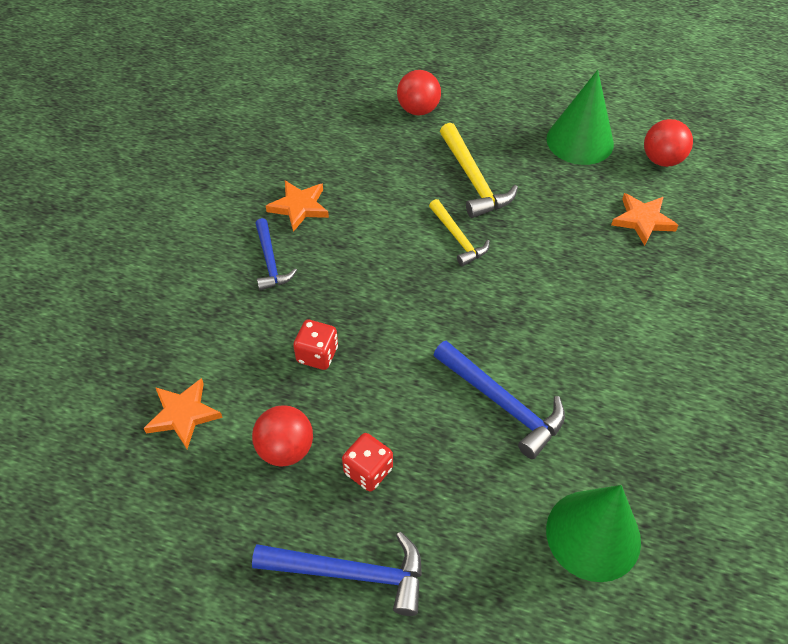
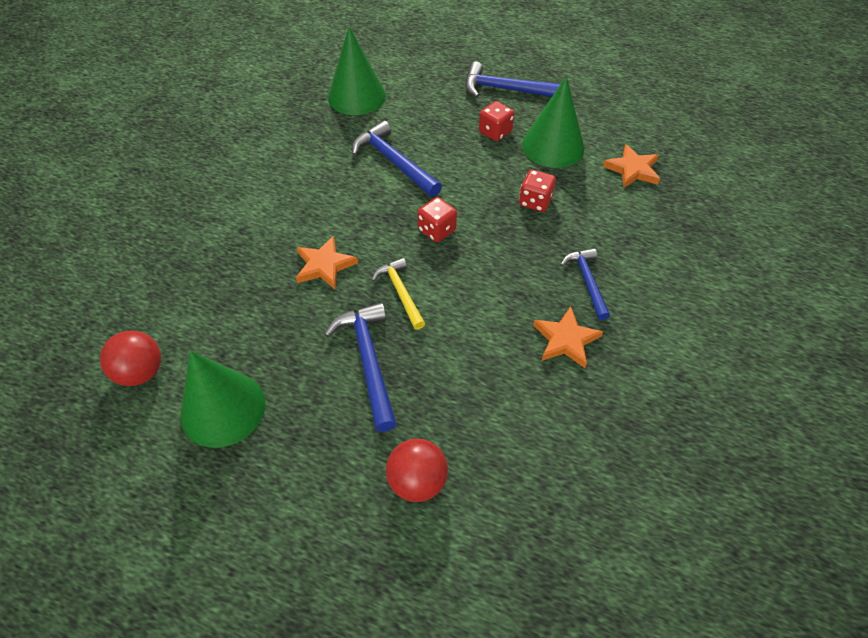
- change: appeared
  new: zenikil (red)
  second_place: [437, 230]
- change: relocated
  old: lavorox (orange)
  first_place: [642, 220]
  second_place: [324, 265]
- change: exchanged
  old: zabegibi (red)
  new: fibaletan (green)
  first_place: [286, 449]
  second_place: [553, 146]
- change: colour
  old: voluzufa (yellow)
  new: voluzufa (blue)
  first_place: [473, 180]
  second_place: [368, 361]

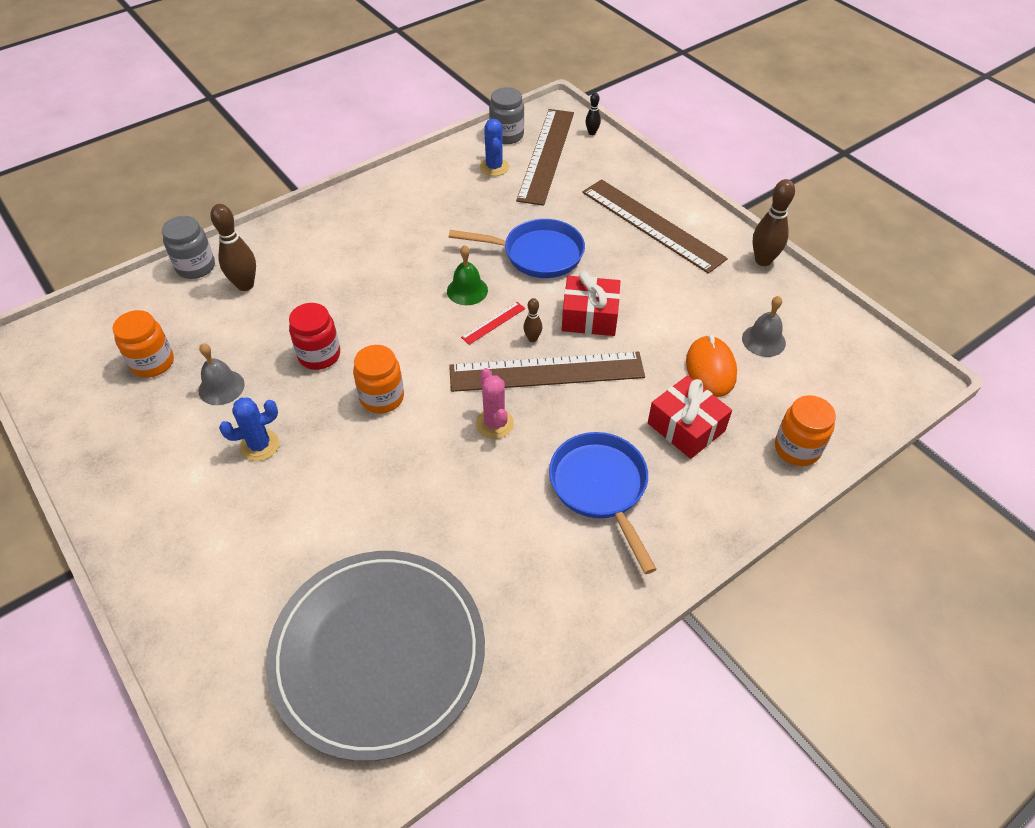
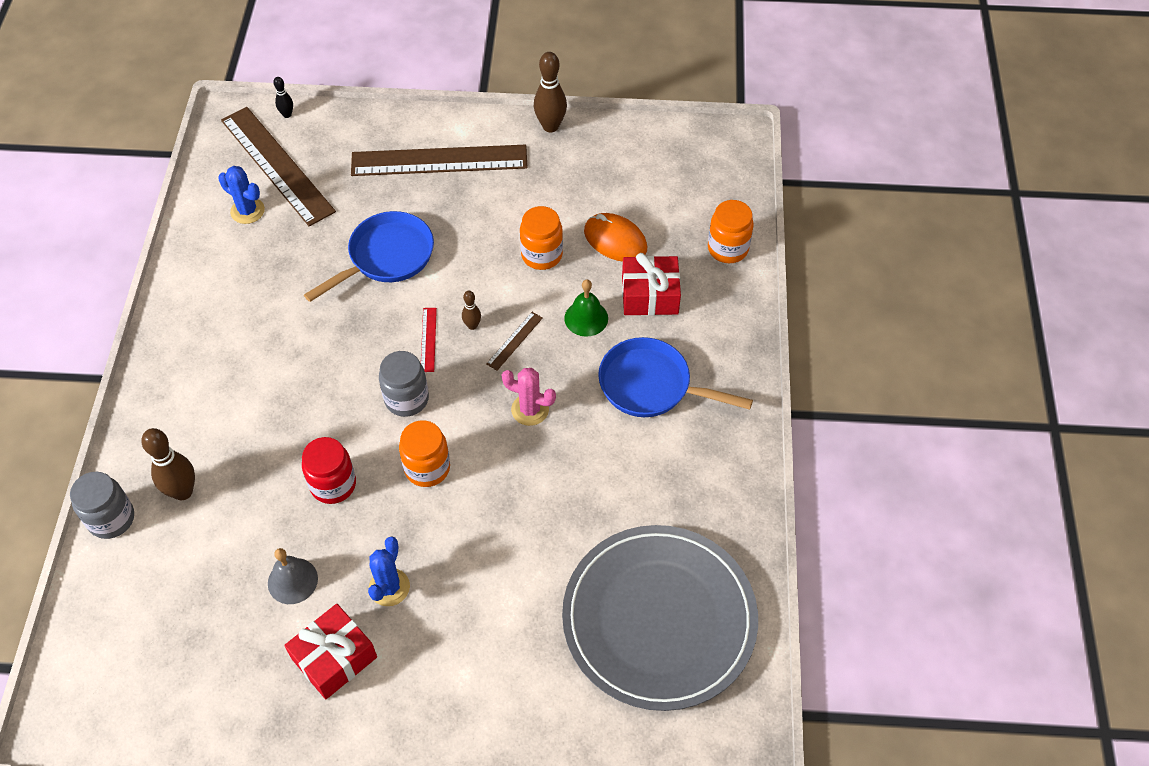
- change: missing
  old: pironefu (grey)
  first_place: [763, 340]
- change: relocated
  old: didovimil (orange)
  first_place: [153, 363]
  second_place: [542, 255]
- change: relocated
  old: pironefu (green)
  first_place: [467, 290]
  second_place: [586, 318]
- change: relocated
  old: didovimil (grey)
  first_place: [506, 135]
  second_place: [406, 399]
- change: relocated
  old: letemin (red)
  first_place: [589, 316]
  second_place: [334, 658]
- change: size
  old: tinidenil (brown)
  first_place: [546, 372]
  second_place: [514, 341]
  factor: 0.4

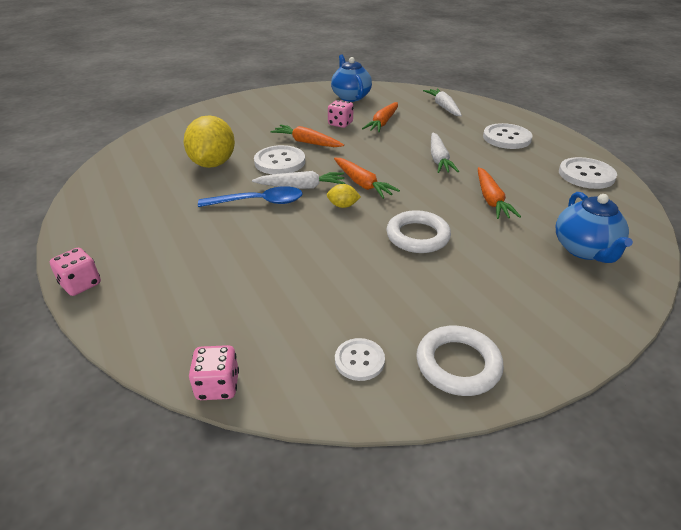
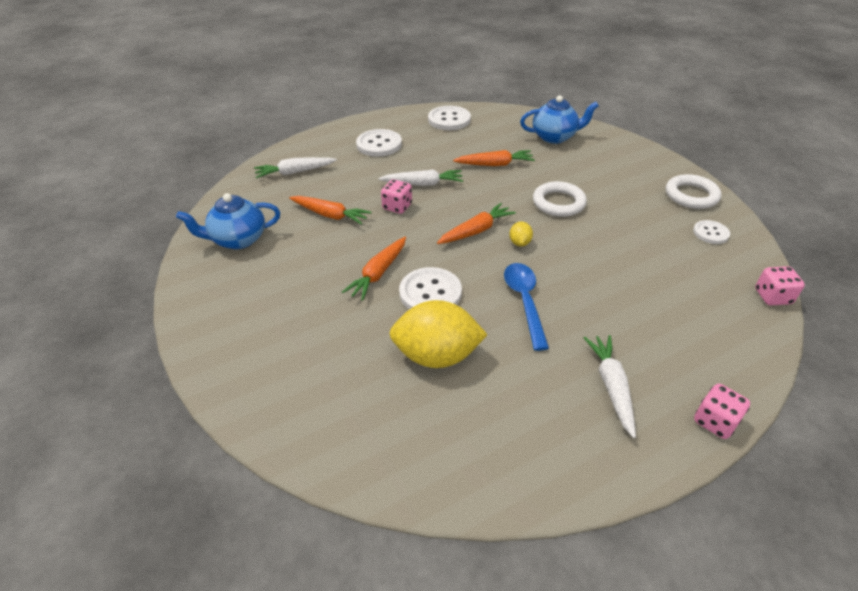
- change: relocated
  old: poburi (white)
  first_place: [301, 187]
  second_place: [611, 387]
- change: relocated
  old: zenikil (pink)
  first_place: [340, 124]
  second_place: [397, 207]

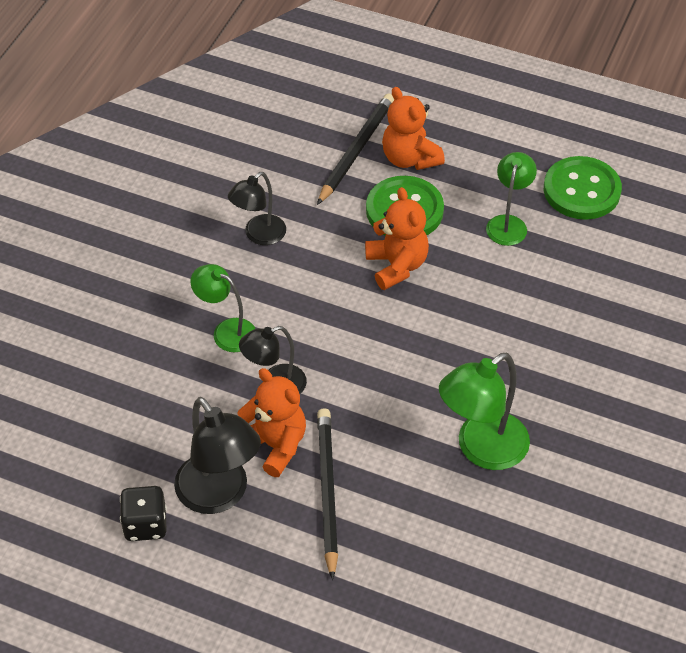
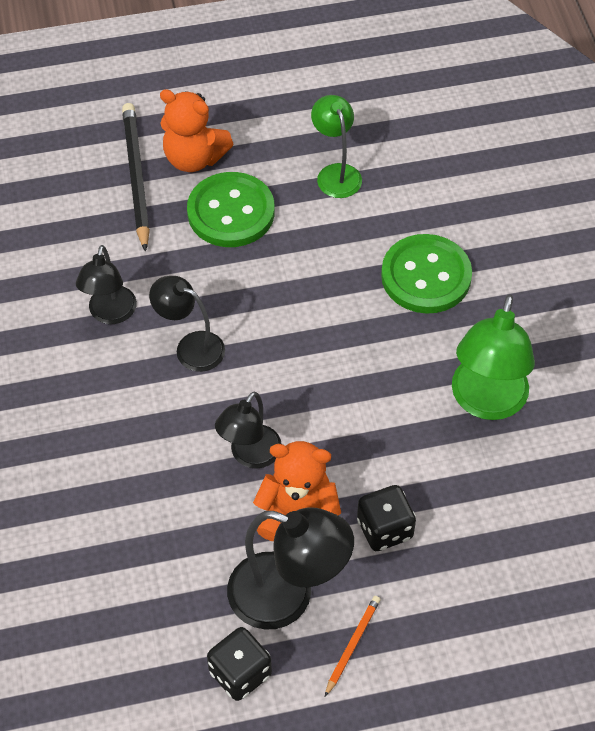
- change: missing
  old: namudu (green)
  first_place: [226, 331]
- change: missing
  old: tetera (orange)
  first_place: [396, 266]
- change: appeared
  new: namudu (black)
  second_place: [191, 347]
- change: appeared
  new: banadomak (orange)
  second_place: [352, 645]
- change: relocated
  old: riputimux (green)
  first_place: [581, 190]
  second_place: [426, 276]
- change: exchanged
  old: banadomak (black)
  new: zenikil (black)
  first_place: [327, 492]
  second_place: [384, 529]

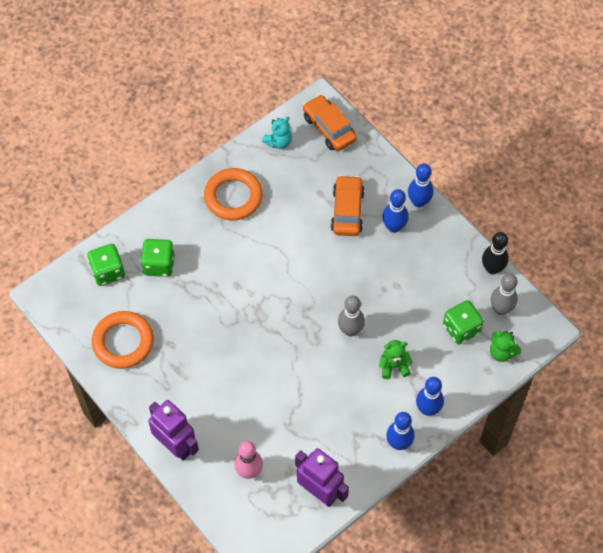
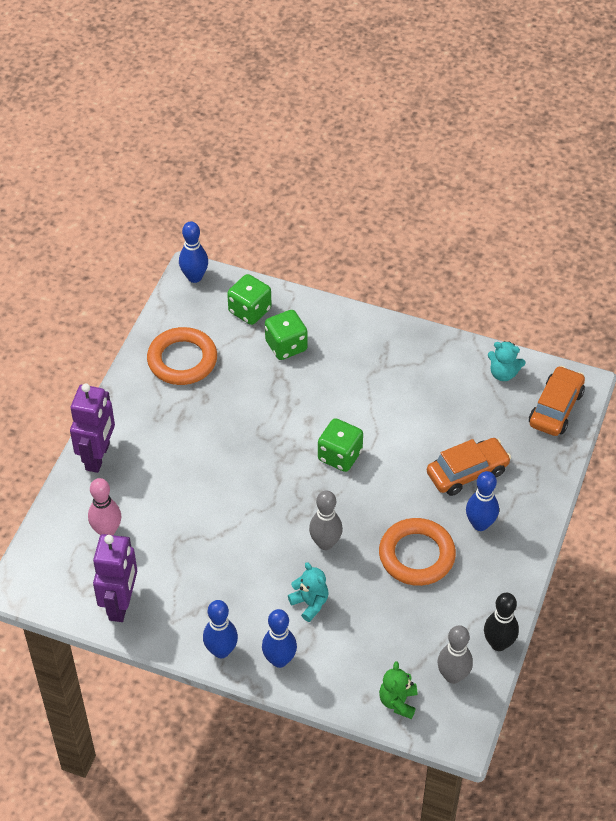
- change: relocated
  old: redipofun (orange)
  first_place: [233, 197]
  second_place: [416, 555]
- change: relocated
  old: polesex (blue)
  first_place: [419, 202]
  second_place: [194, 277]
- change: relocated
  old: zenikil (green)
  first_place: [461, 329]
  second_place: [340, 456]
- change: colour
  old: tetera (green)
  new: tetera (turquoise)
  first_place: [394, 366]
  second_place: [310, 603]

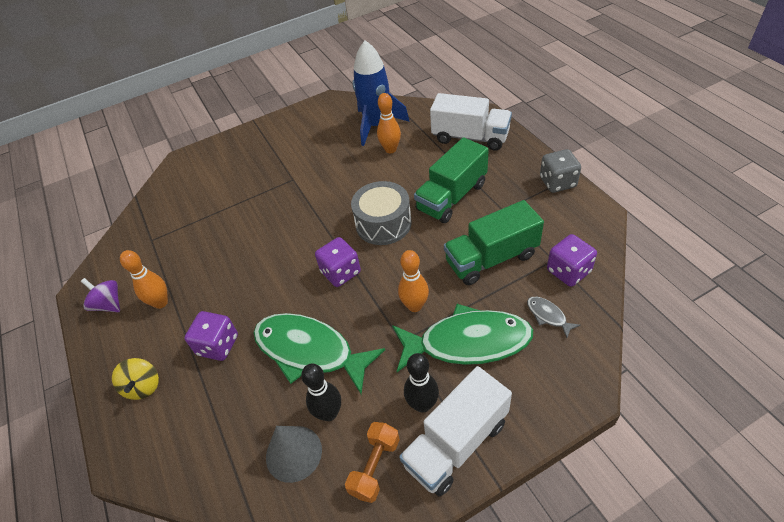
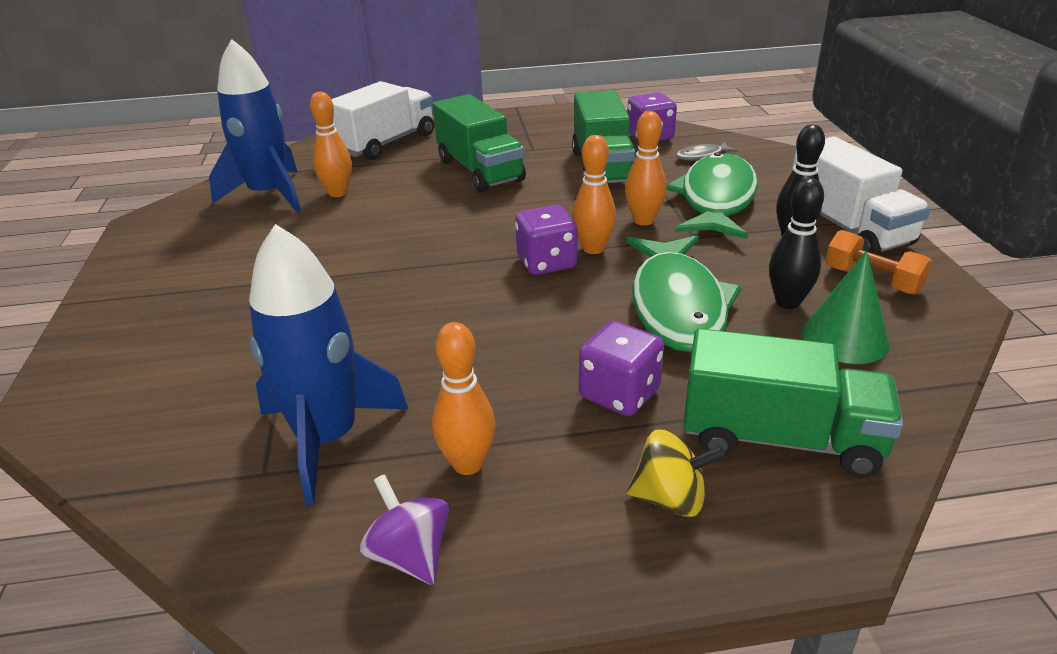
- change: missing
  old: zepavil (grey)
  first_place: [383, 223]
- change: missing
  old: zenikil (grey)
  first_place: [557, 182]
- change: appeared
  new: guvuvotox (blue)
  second_place: [328, 438]
- change: appeared
  new: polesex (orange)
  second_place: [593, 248]
- change: appeared
  new: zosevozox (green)
  second_place: [780, 439]
- change: colour
  old: fibaletan (grey)
  new: fibaletan (green)
  first_place: [293, 453]
  second_place: [845, 338]
- change: spun
  old: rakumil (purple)
  first_place: [109, 304]
  second_place: [410, 555]
  degrees: 90
- change: spun
  old: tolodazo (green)
  first_place: [310, 351]
  second_place: [677, 305]
  degrees: -45

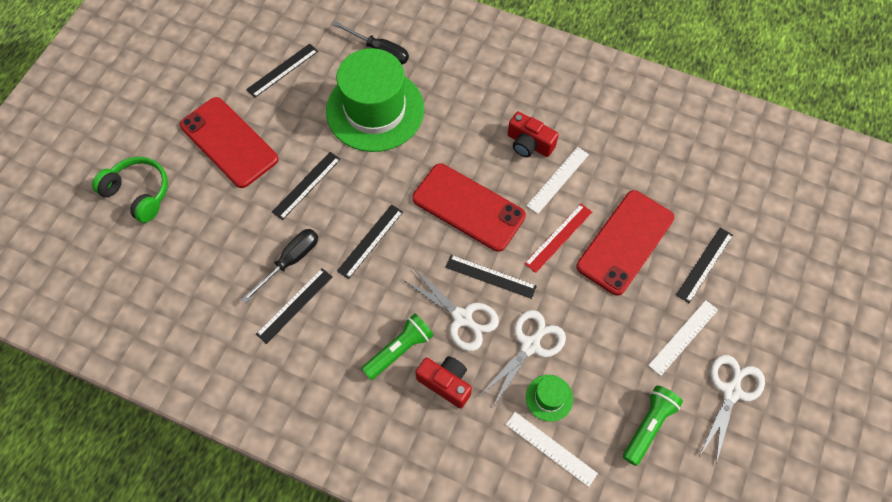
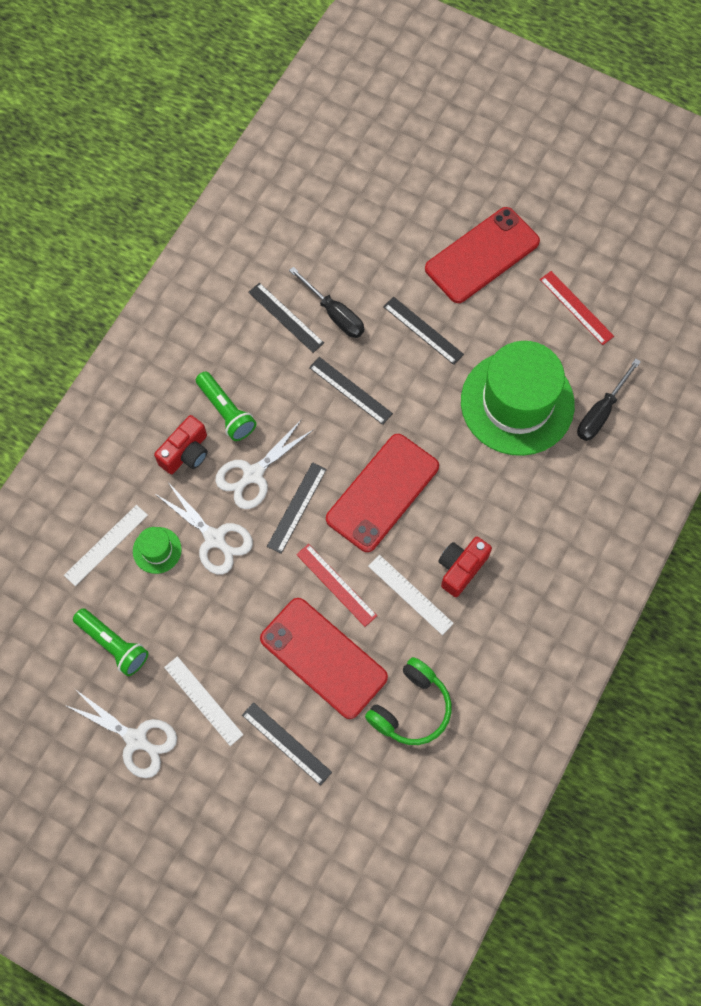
- change: relocated
  old: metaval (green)
  first_place: [138, 193]
  second_place: [411, 708]
- change: colour
  old: tinidenil (black)
  new: tinidenil (red)
  first_place: [282, 70]
  second_place: [576, 308]

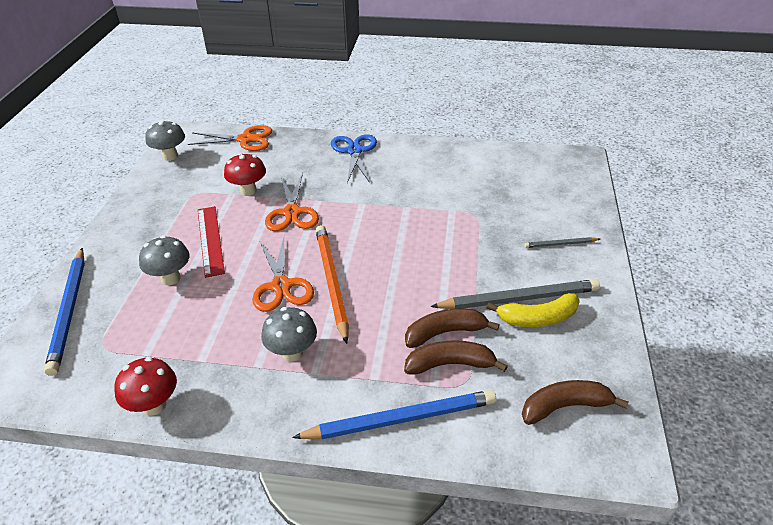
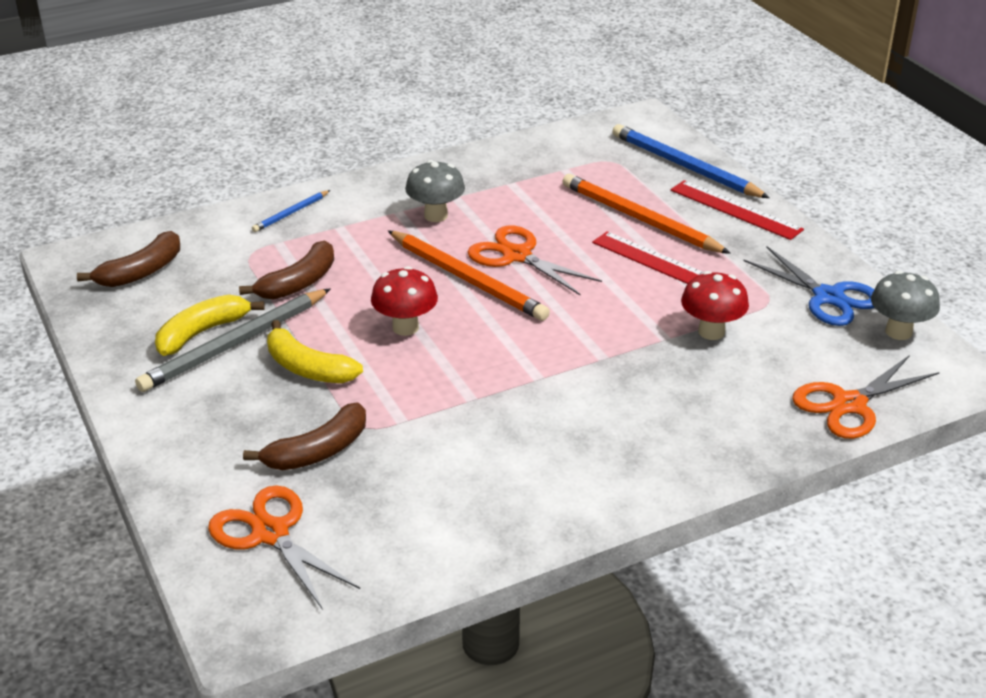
- change: missing
  old: banadomak (grey)
  first_place: [560, 244]
- change: appeared
  new: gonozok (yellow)
  second_place: [307, 368]
- change: appeared
  new: tinidenil (red)
  second_place: [735, 210]
- change: relocated
  old: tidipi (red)
  first_place: [154, 405]
  second_place: [405, 327]
- change: relocated
  old: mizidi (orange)
  first_place: [292, 213]
  second_place: [271, 533]
- change: relocated
  old: mizidi (blue)
  first_place: [354, 151]
  second_place: [828, 297]
- change: relocated
  old: gonozok (brown)
  first_place: [450, 364]
  second_place: [317, 451]
- change: exchanged
  old: tidipi (grey)
  new: banadomak (orange)
  first_place: [170, 278]
  second_place: [639, 219]
- change: size
  old: banadomak (blue)
  first_place: [401, 419]
  second_place: [291, 213]
  factor: 0.49

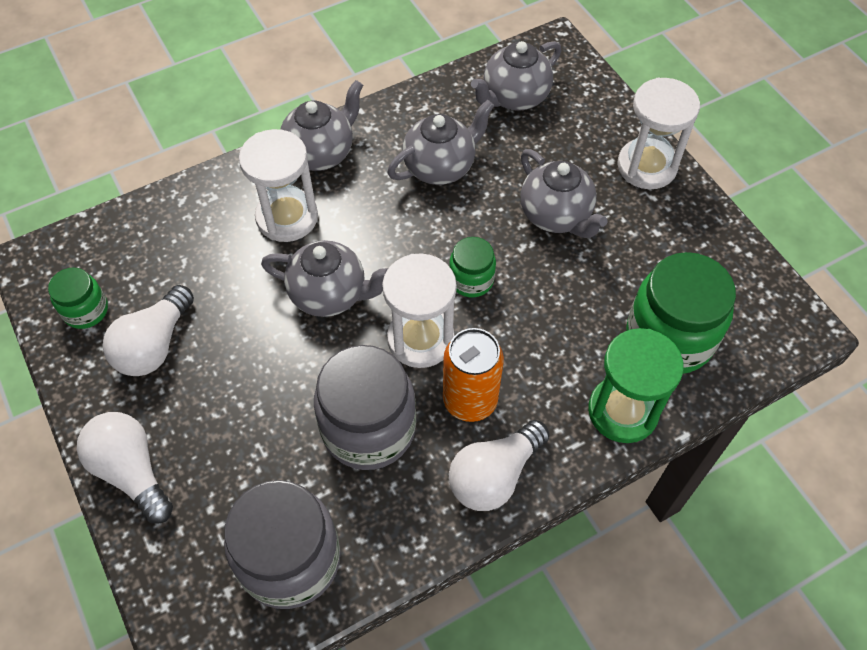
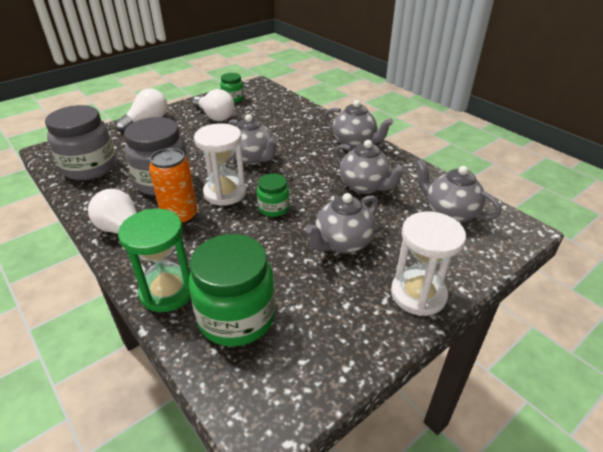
- change: missing
  old: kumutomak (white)
  first_place: [287, 217]
- change: spun
  old: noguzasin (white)
  first_place: [154, 345]
  second_place: [215, 116]
  degrees: -150
- change: spun
  old: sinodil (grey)
  first_place: [329, 294]
  second_place: [252, 158]
  degrees: -45

